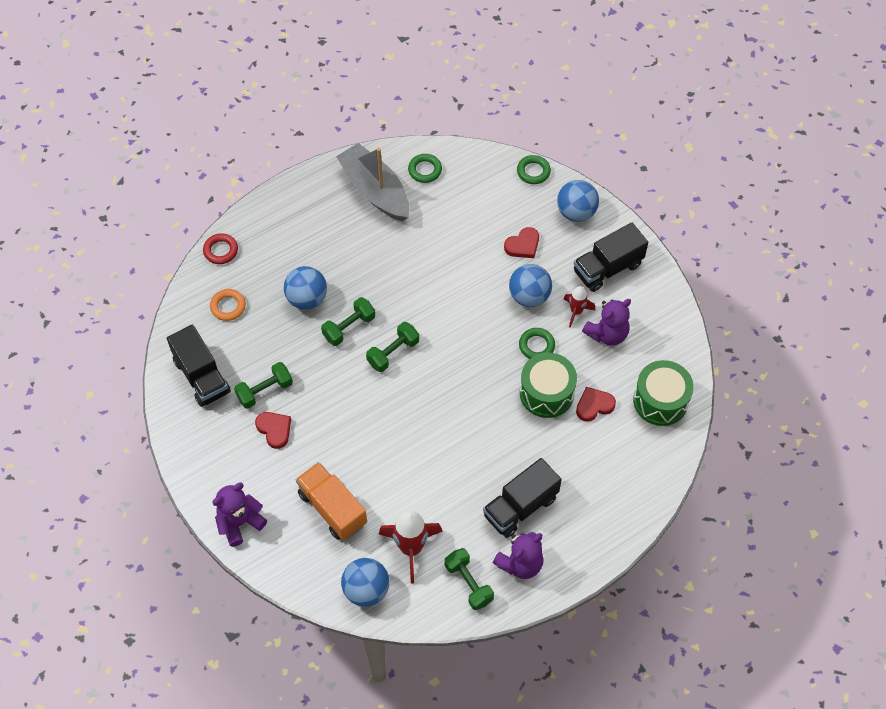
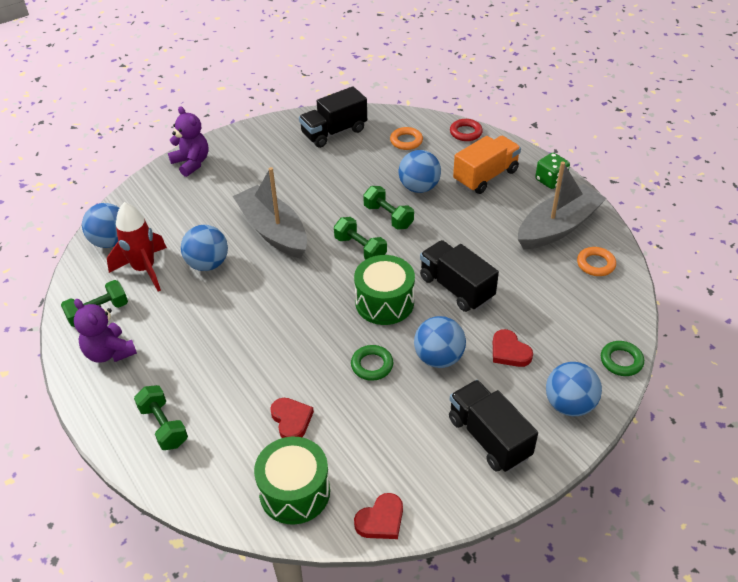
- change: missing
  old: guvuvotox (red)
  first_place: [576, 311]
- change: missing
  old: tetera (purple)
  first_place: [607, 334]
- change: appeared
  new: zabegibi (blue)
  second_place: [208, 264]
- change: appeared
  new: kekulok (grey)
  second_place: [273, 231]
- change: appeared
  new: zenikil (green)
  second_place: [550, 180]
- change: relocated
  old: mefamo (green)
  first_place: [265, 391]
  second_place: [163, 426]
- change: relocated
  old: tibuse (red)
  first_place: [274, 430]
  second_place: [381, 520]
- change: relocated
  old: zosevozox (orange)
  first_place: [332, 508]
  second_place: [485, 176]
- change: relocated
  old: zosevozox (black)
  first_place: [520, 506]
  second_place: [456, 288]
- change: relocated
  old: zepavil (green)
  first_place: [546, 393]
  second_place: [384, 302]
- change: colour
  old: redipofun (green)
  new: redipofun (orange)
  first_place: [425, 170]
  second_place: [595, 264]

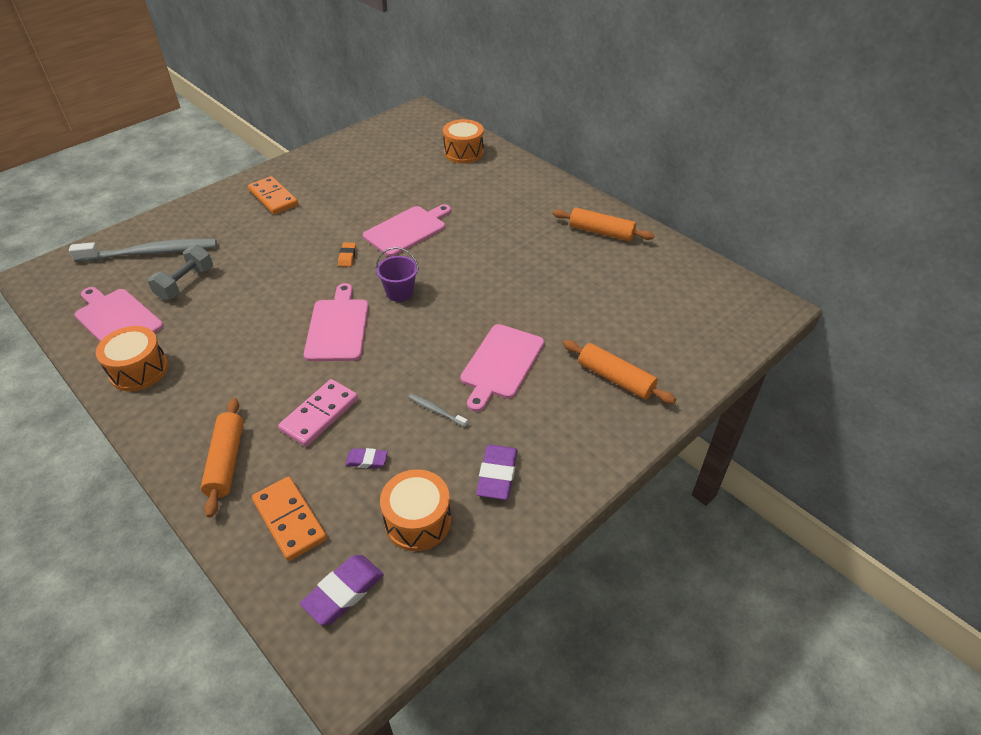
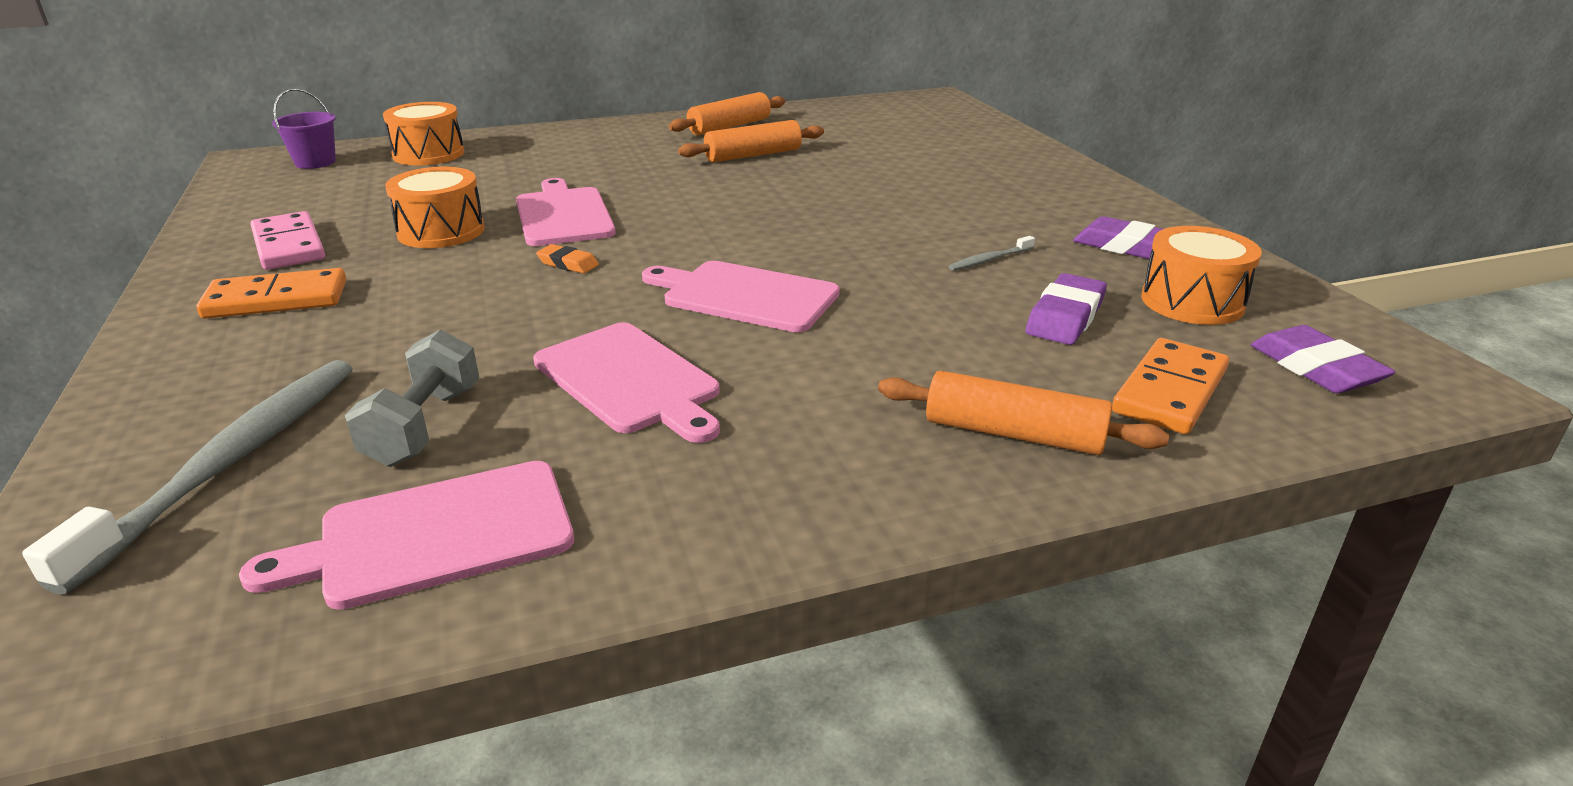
- change: relocated
  old: zepavil (orange)
  first_place: [139, 370]
  second_place: [441, 231]
- change: relocated
  old: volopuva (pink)
  first_place: [319, 414]
  second_place: [288, 246]
- change: relocated
  old: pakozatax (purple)
  first_place: [400, 292]
  second_place: [315, 162]
- change: relocated
  old: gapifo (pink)
  first_place: [501, 364]
  second_place: [630, 380]
- change: relocated
  old: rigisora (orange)
  first_place: [615, 378]
  second_place: [753, 155]
- change: spun
  old: mefamo (grey)
  first_place: [185, 283]
  second_place: [424, 426]
  degrees: 45
- change: spun
  old: volopuva (orange)
  first_place: [290, 520]
  second_place: [1169, 391]
  degrees: -45
- change: size
  old: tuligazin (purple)
  first_place: [367, 460]
  second_place: [1065, 317]
  factor: 1.7

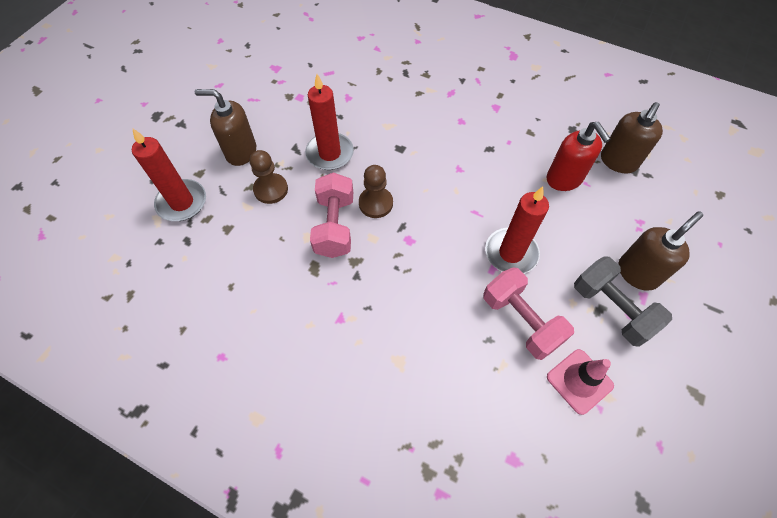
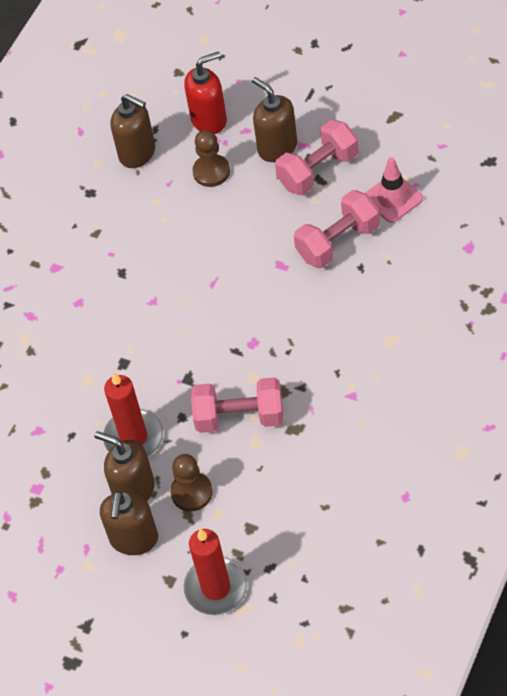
- change: missing
  old: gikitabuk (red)
  first_place: [511, 253]
- change: appeared
  new: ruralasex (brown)
  second_place: [133, 490]
- change: relocated
  old: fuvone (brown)
  first_place: [375, 203]
  second_place: [211, 172]
- change: relocated
  old: ruralasex (red)
  first_place: [564, 179]
  second_place: [209, 120]
- change: colour
  old: mefamo (grey)
  new: mefamo (pink)
  first_place: [611, 309]
  second_place: [318, 170]

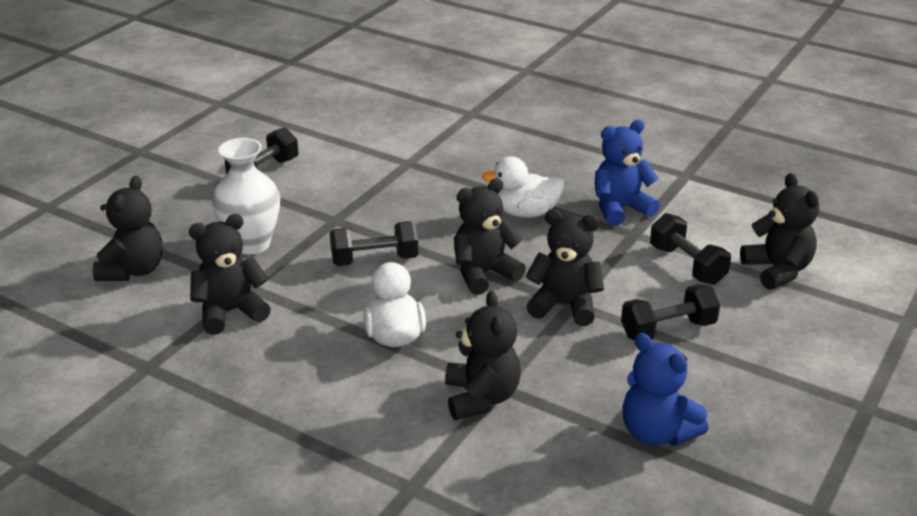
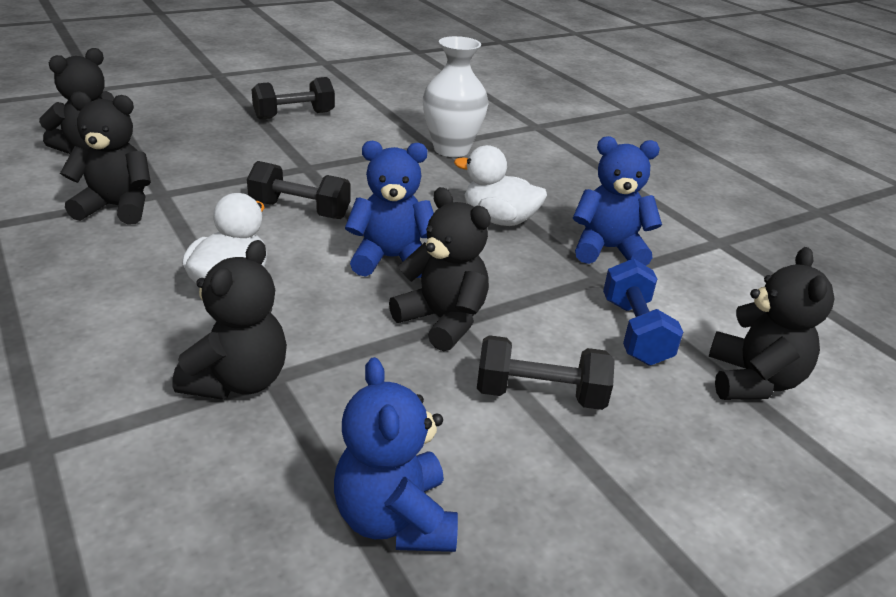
- change: relocated
  old: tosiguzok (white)
  first_place: [251, 244]
  second_place: [451, 149]
- change: colour
  old: tetera (black)
  new: tetera (blue)
  first_place: [484, 274]
  second_place: [391, 259]
- change: colour
  old: mefamo (black)
  new: mefamo (blue)
  first_place: [687, 265]
  second_place: [635, 332]

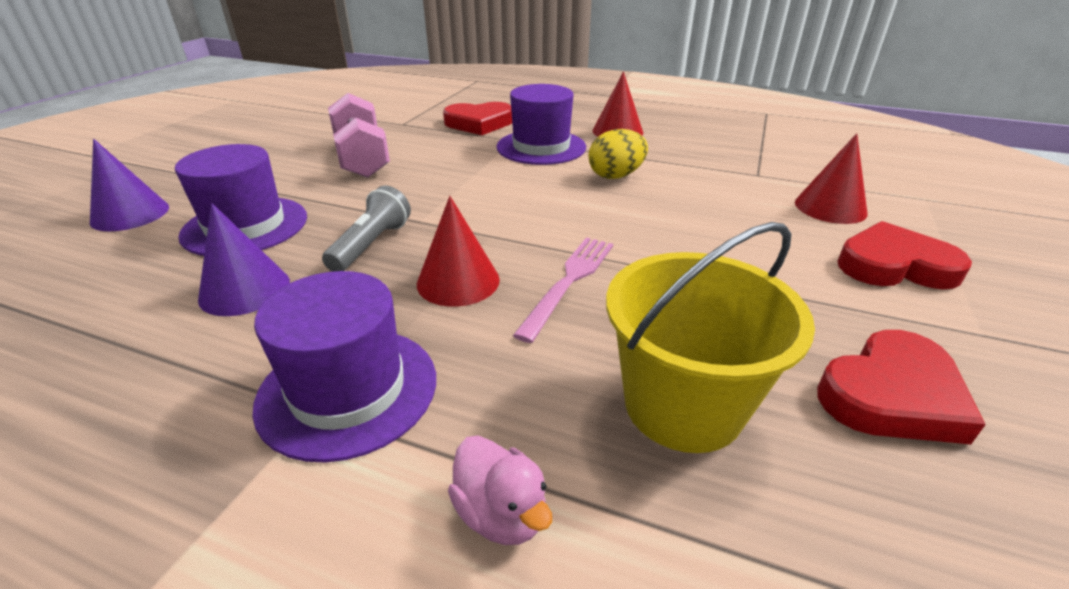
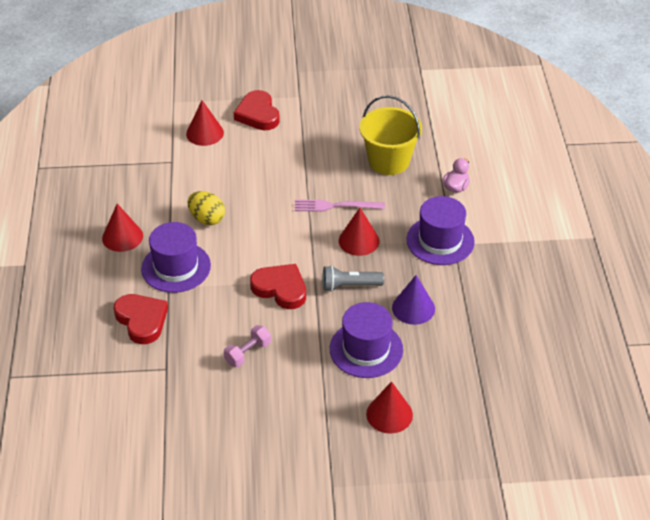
- change: relocated
  old: tibuse (red)
  first_place: [891, 395]
  second_place: [280, 289]
- change: colour
  old: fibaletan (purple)
  new: fibaletan (red)
  first_place: [130, 214]
  second_place: [389, 414]
- change: size
  old: mefamo (pink)
  first_place: [362, 158]
  second_place: [248, 353]
  factor: 0.57

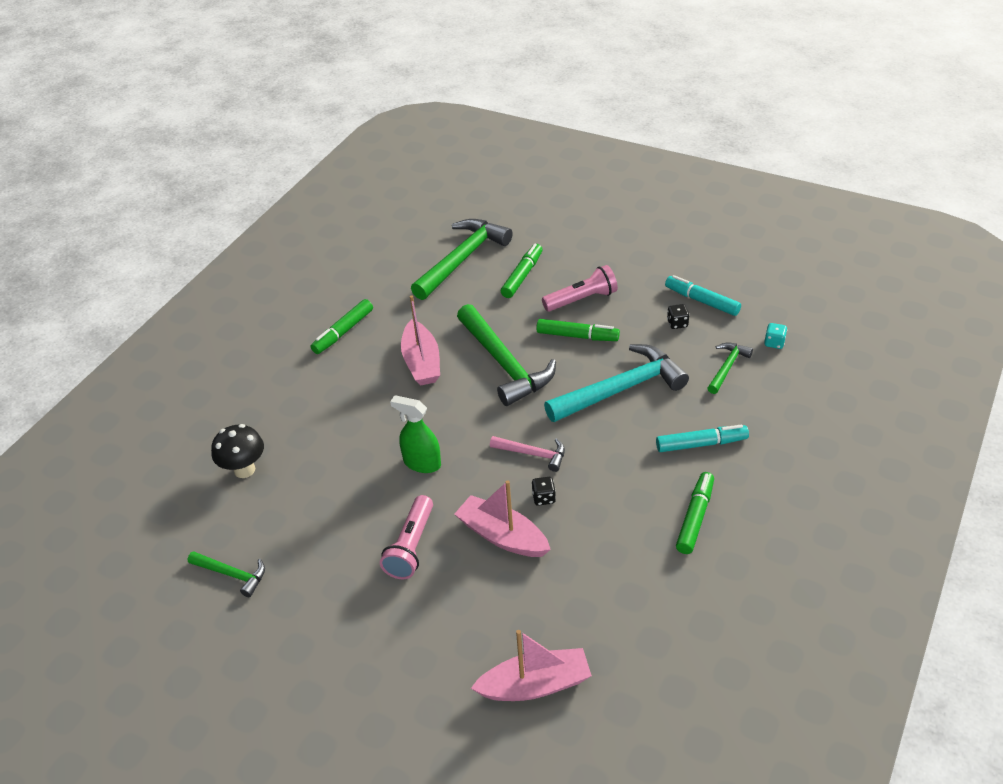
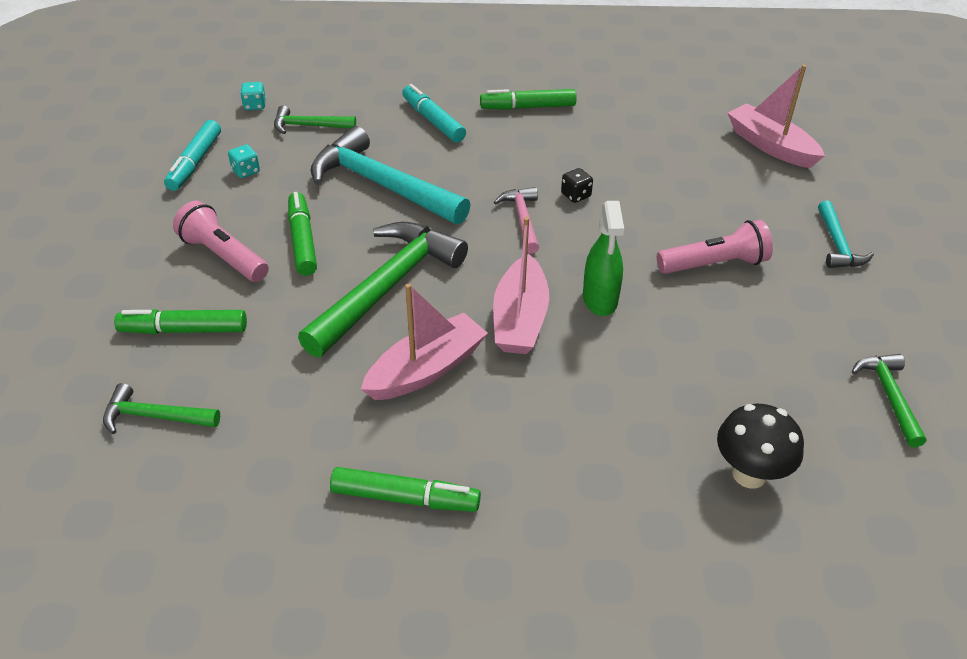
- change: appeared
  new: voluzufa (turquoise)
  second_place: [837, 245]
- change: relocated
  old: kekulok (pink)
  first_place: [502, 536]
  second_place: [520, 319]
- change: colour
  old: zenikil (black)
  new: zenikil (turquoise)
  first_place: [677, 323]
  second_place: [246, 171]
- change: size
  old: voluzufa (green)
  first_place: [462, 259]
  second_place: [154, 416]
  factor: 0.51

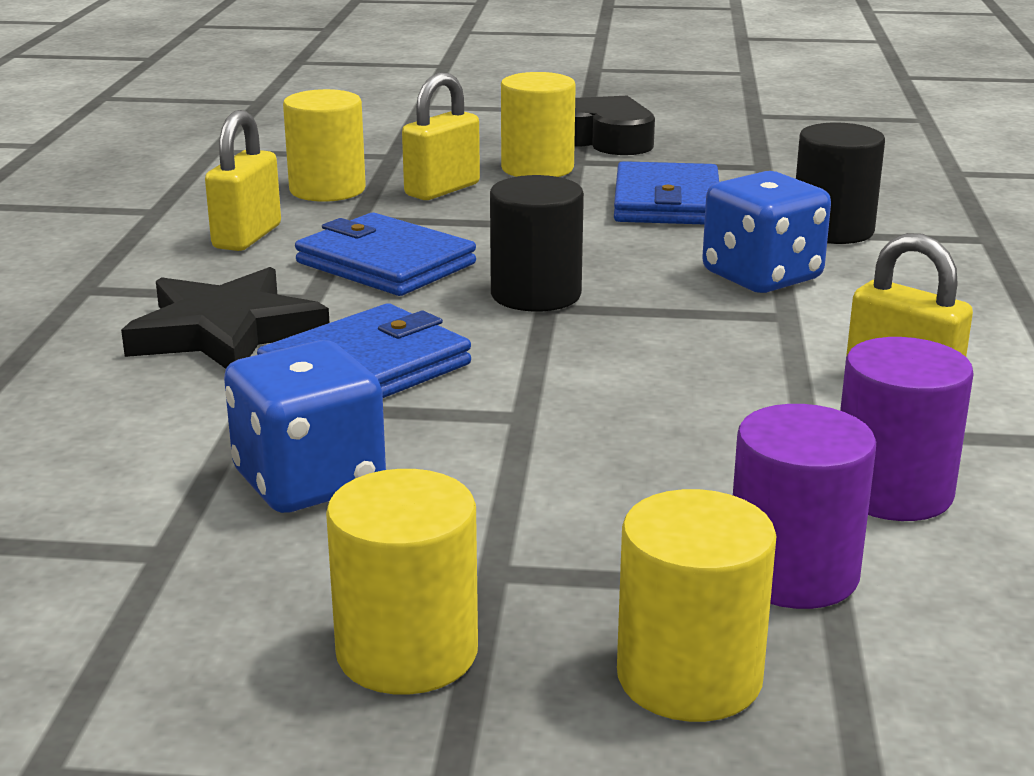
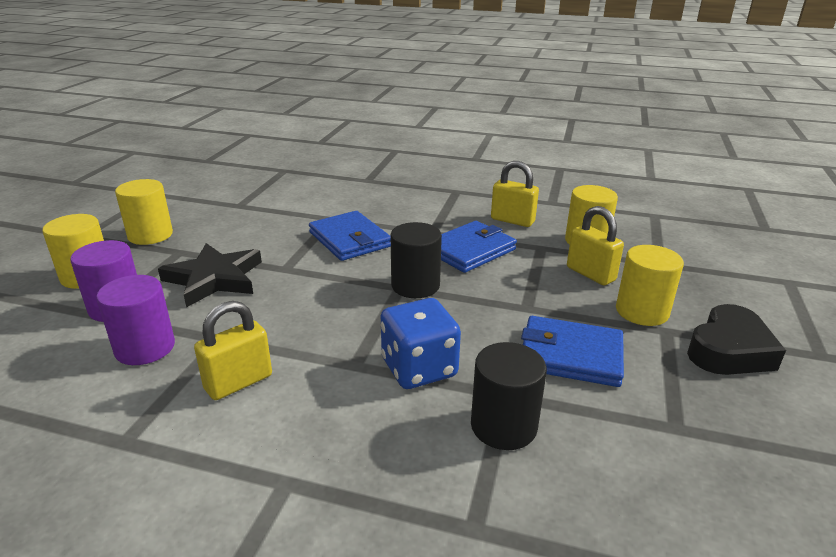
- change: missing
  old: zenikil (blue)
  first_place: [309, 481]
- change: relocated
  old: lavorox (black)
  first_place: [226, 332]
  second_place: [214, 279]

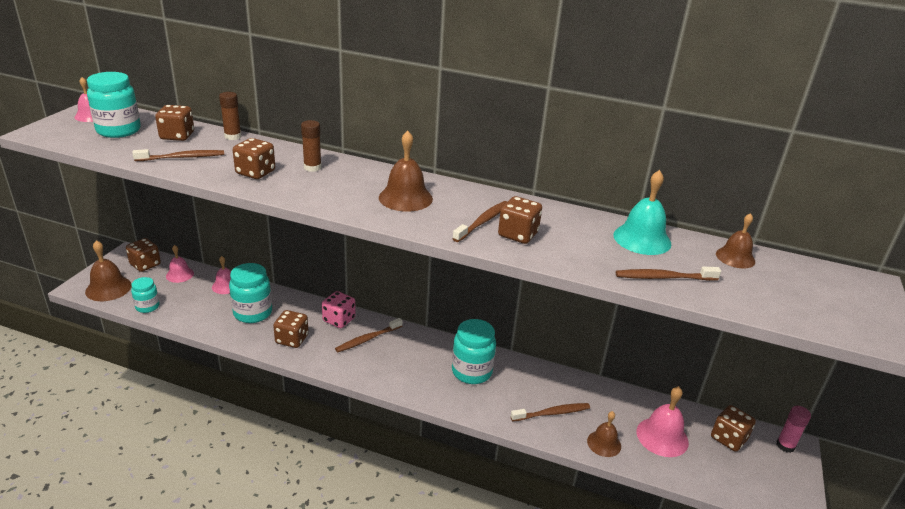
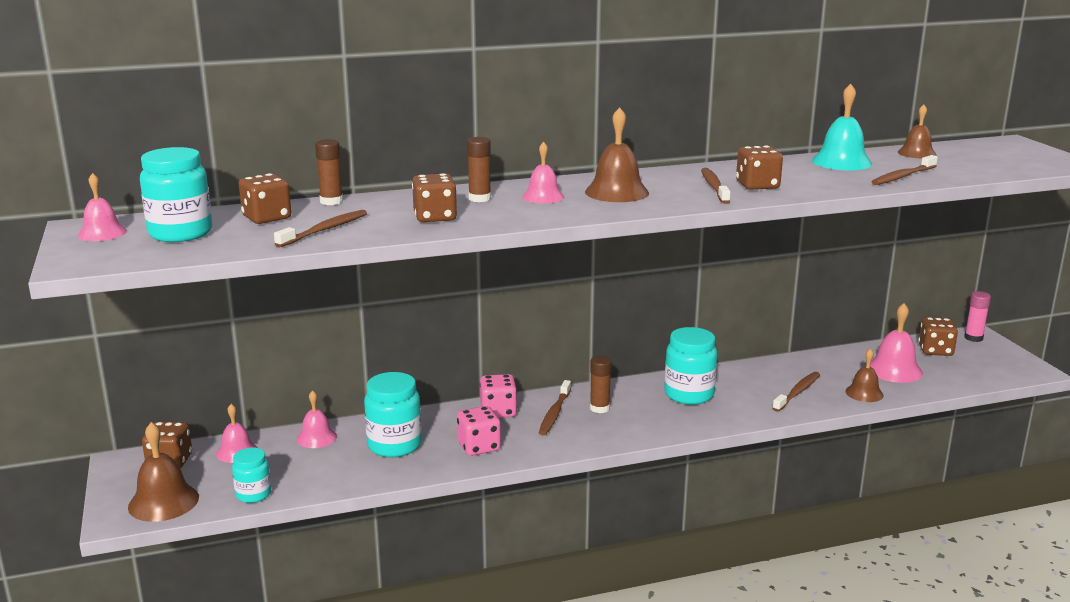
- change: appeared
  new: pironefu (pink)
  second_place: [543, 197]
- change: appeared
  new: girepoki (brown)
  second_place: [599, 408]
- change: colour
  old: zenikil (brown)
  new: zenikil (pink)
  first_place: [292, 339]
  second_place: [479, 447]

